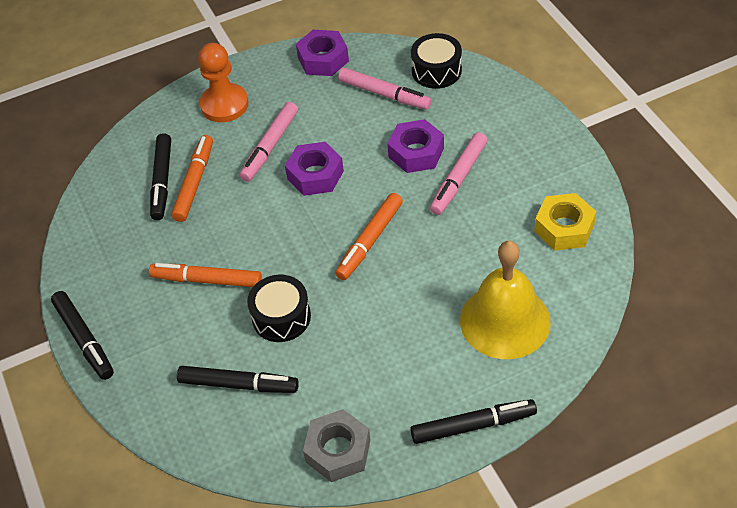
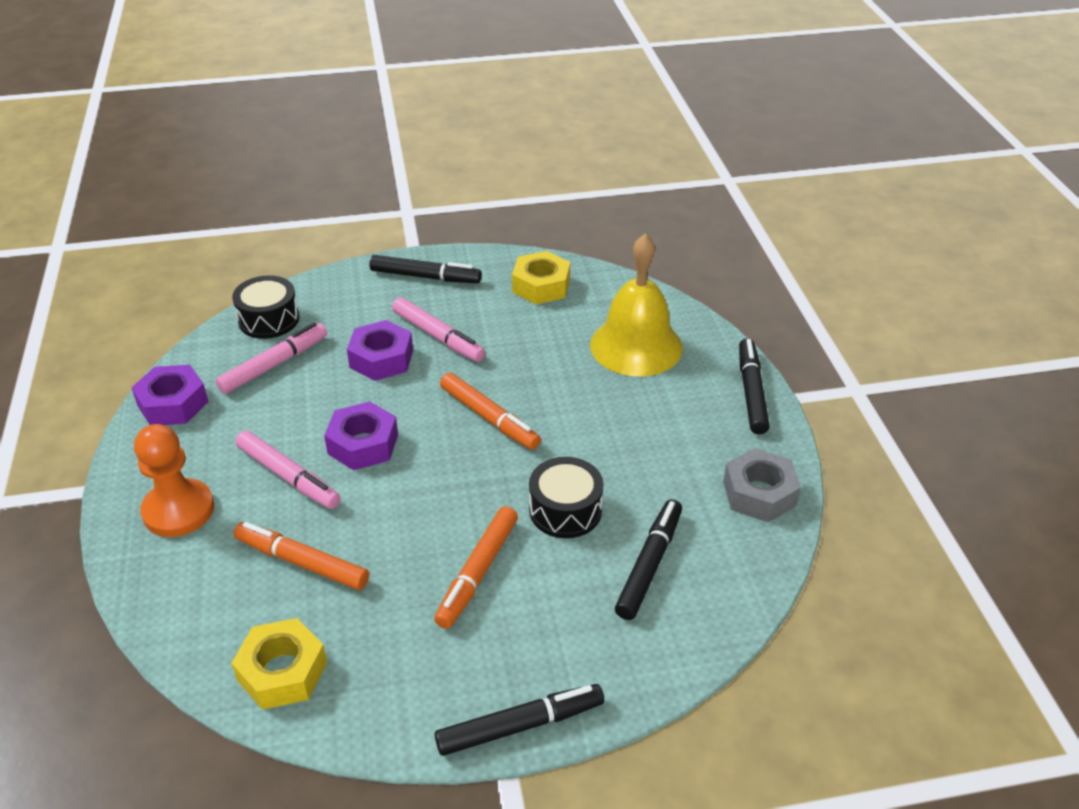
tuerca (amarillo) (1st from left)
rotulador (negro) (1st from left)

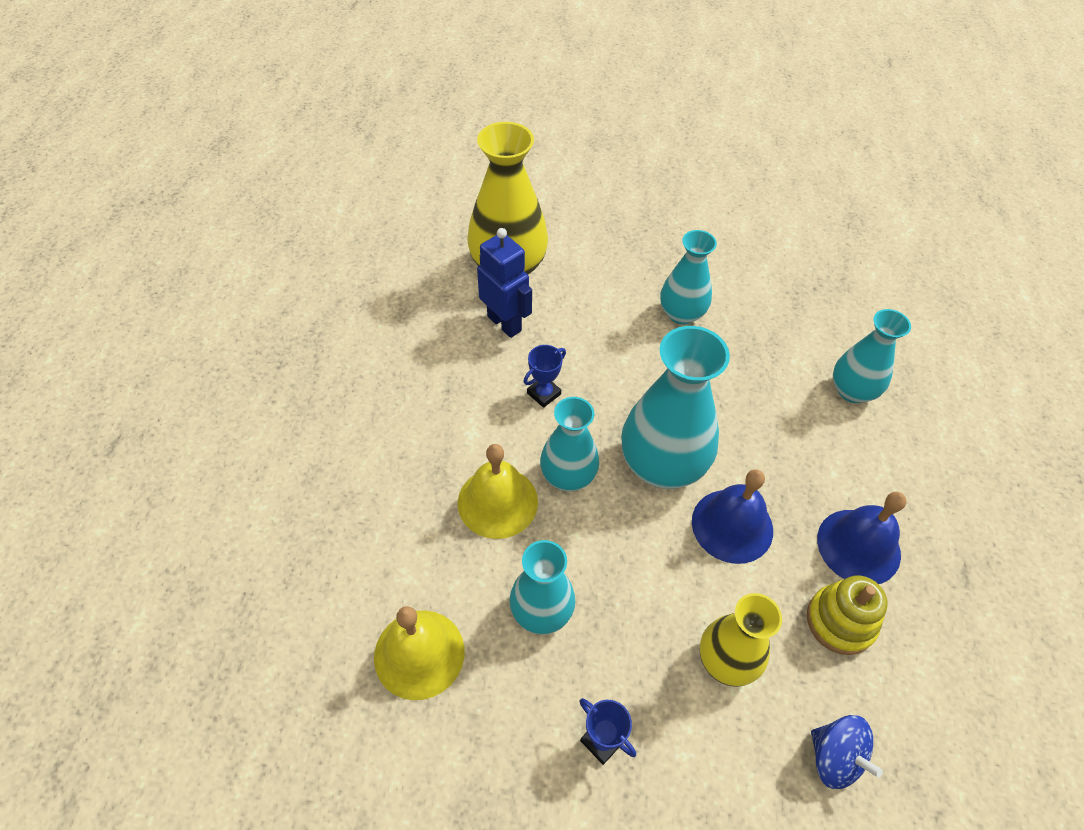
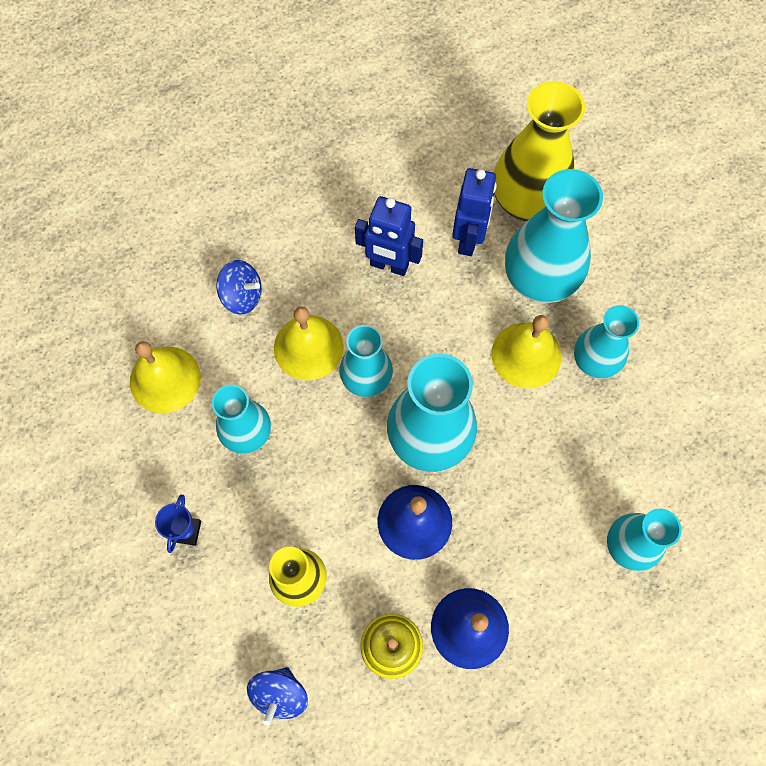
peonza (azul) (1st from left)
robot (azul) (1st from left)
campana (amarillo) (3rd from left)
florero (turquesa) (4th from left)
trofeo (azul) (1st from left in the first image)

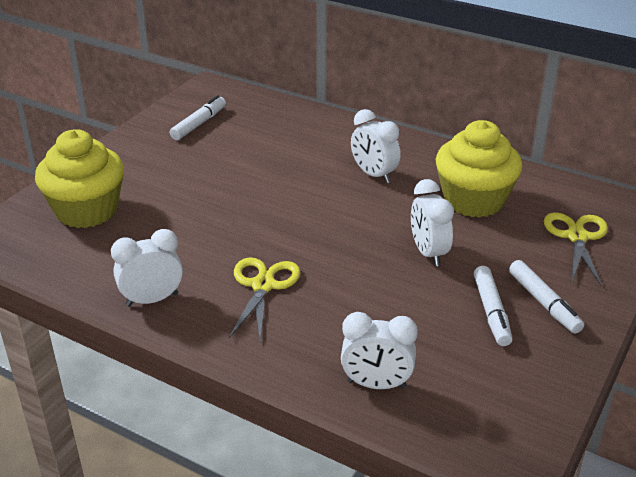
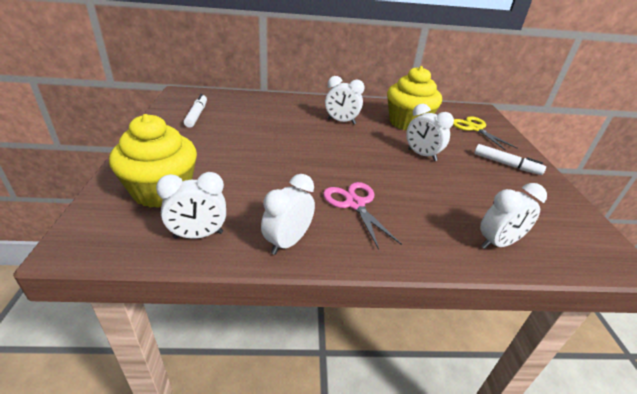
despertador (blanco) (1st from left)
tijeras (rosa)
rotulador (blanco) (2nd from left in the first image)

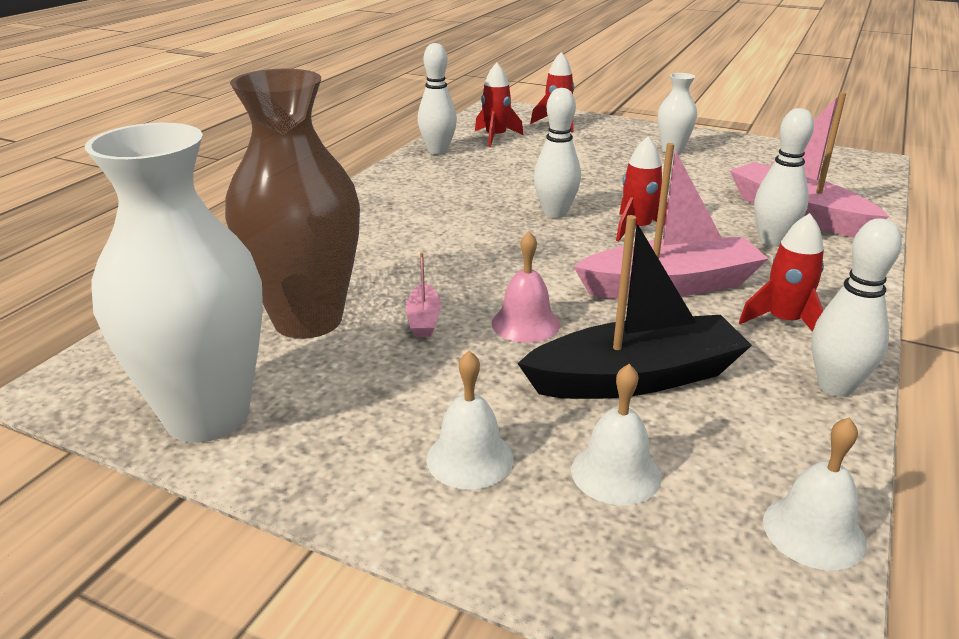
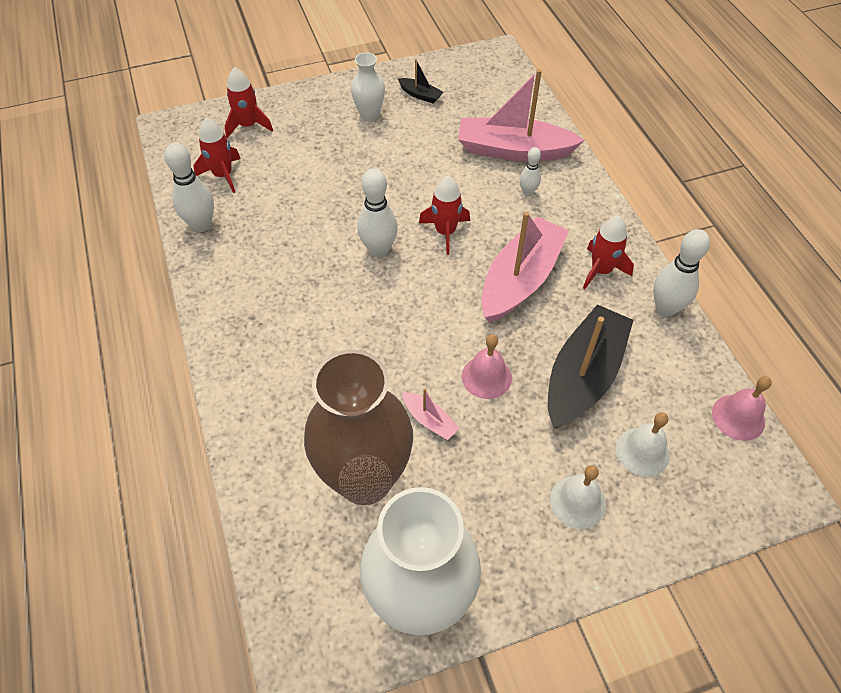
barco (negro) (1st from left)
bolo (blanco) (3rd from left)
campana (rosa) (2nd from left)

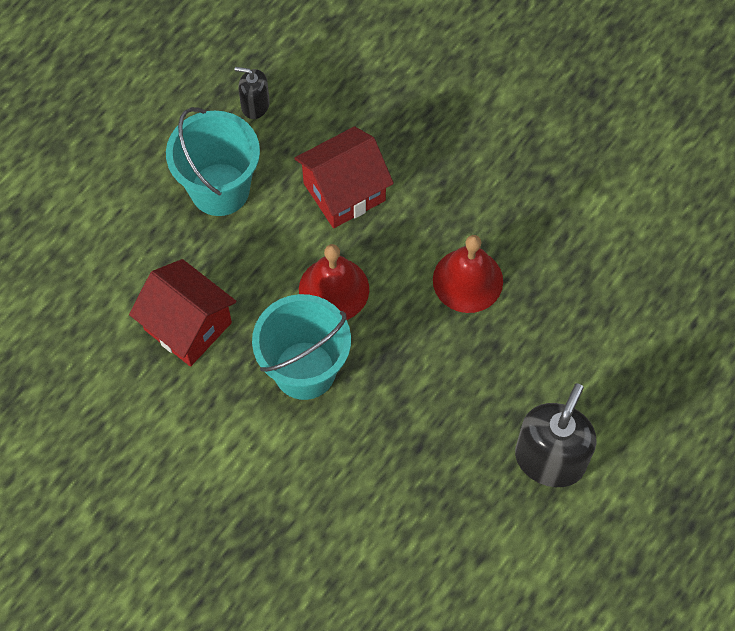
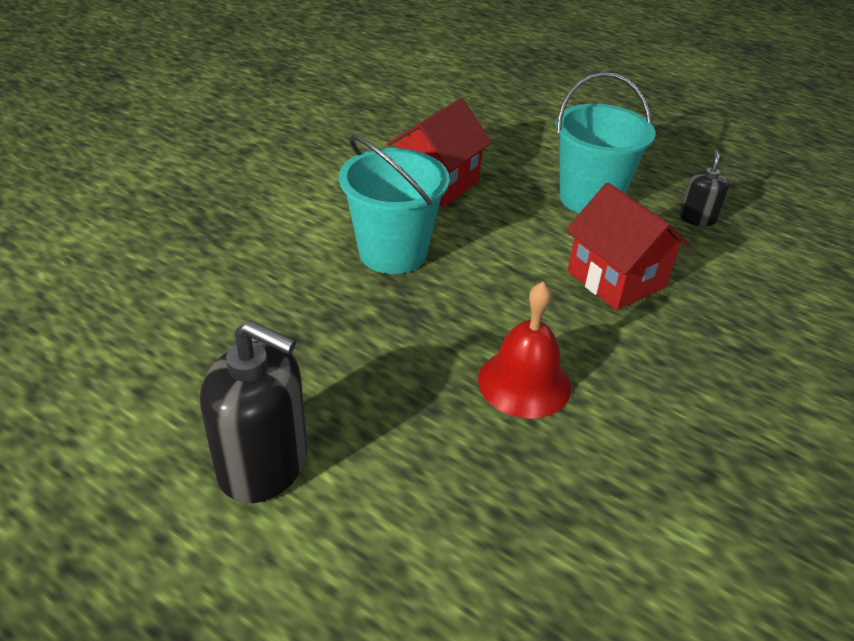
campana (rojo) (1st from left in the first image)

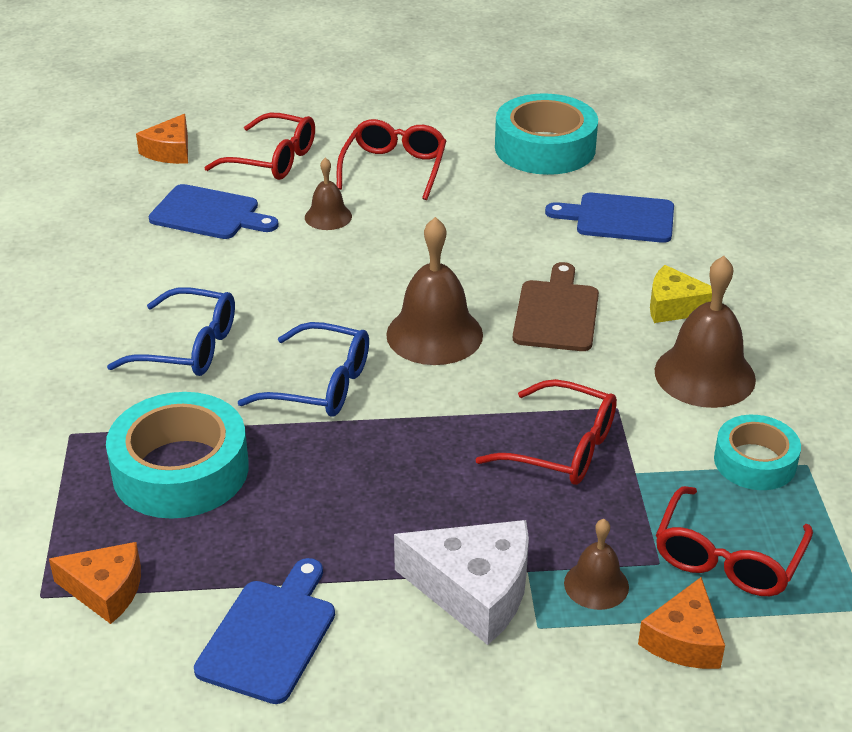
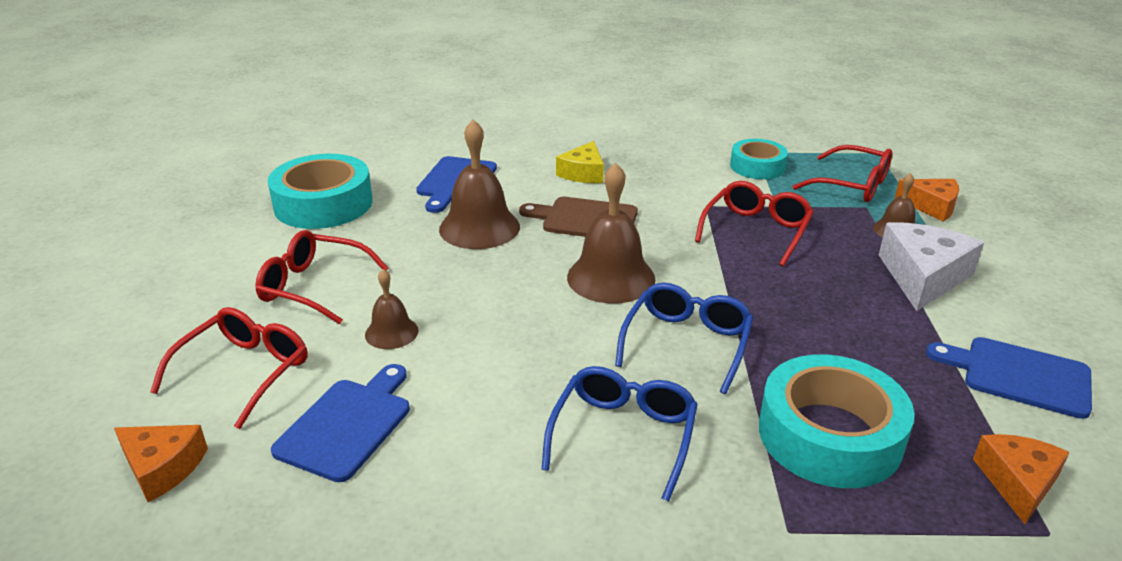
campana (marrón) (2nd from left)

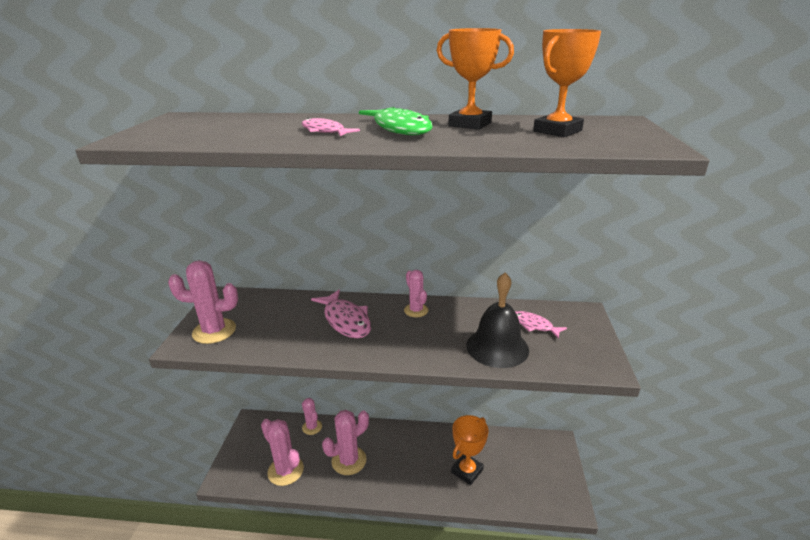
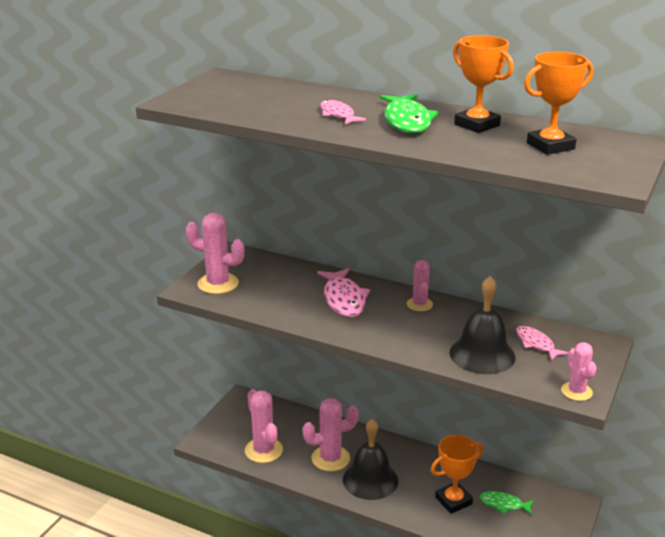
campana (negro) (1st from left)
pez (verde) (2nd from left)
cactus (rosa) (5th from left)

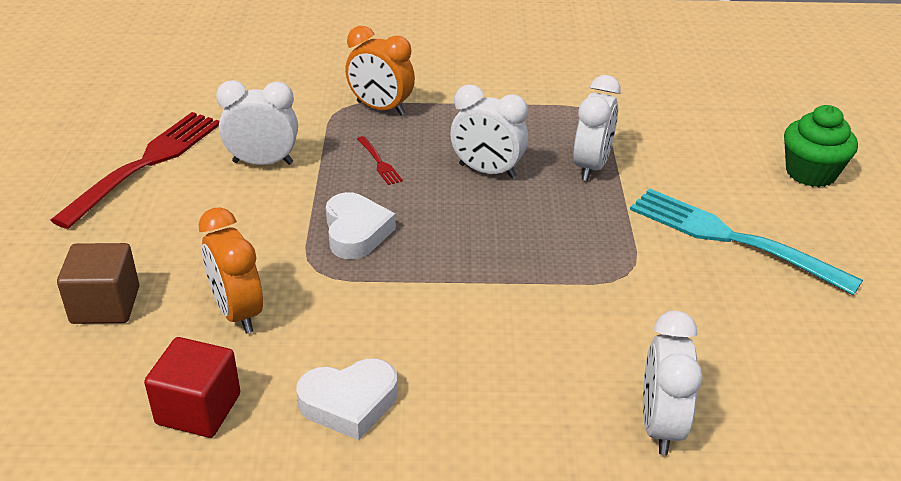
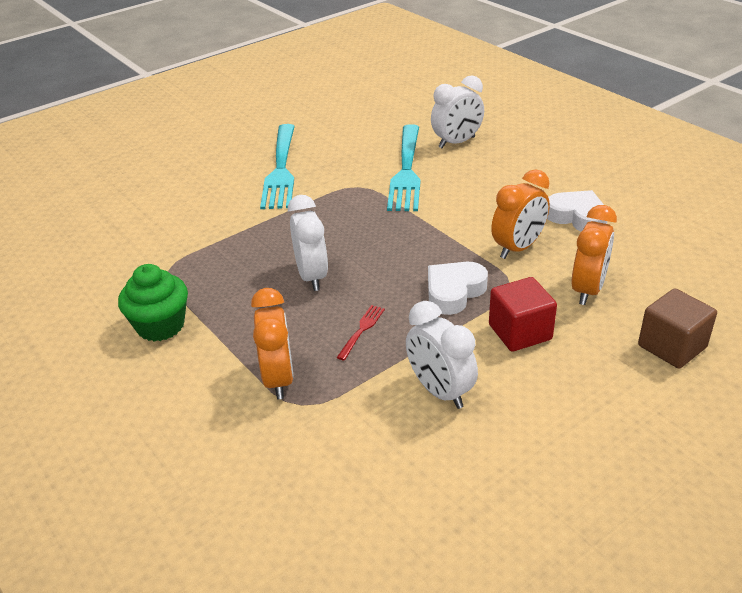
magdalena (verde)
tenedor (turquesa) (2nd from left)
cubo (rojo)
despertador (naranja) (2nd from left)
tenedor (rojo) (1st from left in the first image)
despertador (blanco) (3rd from left in the first image)

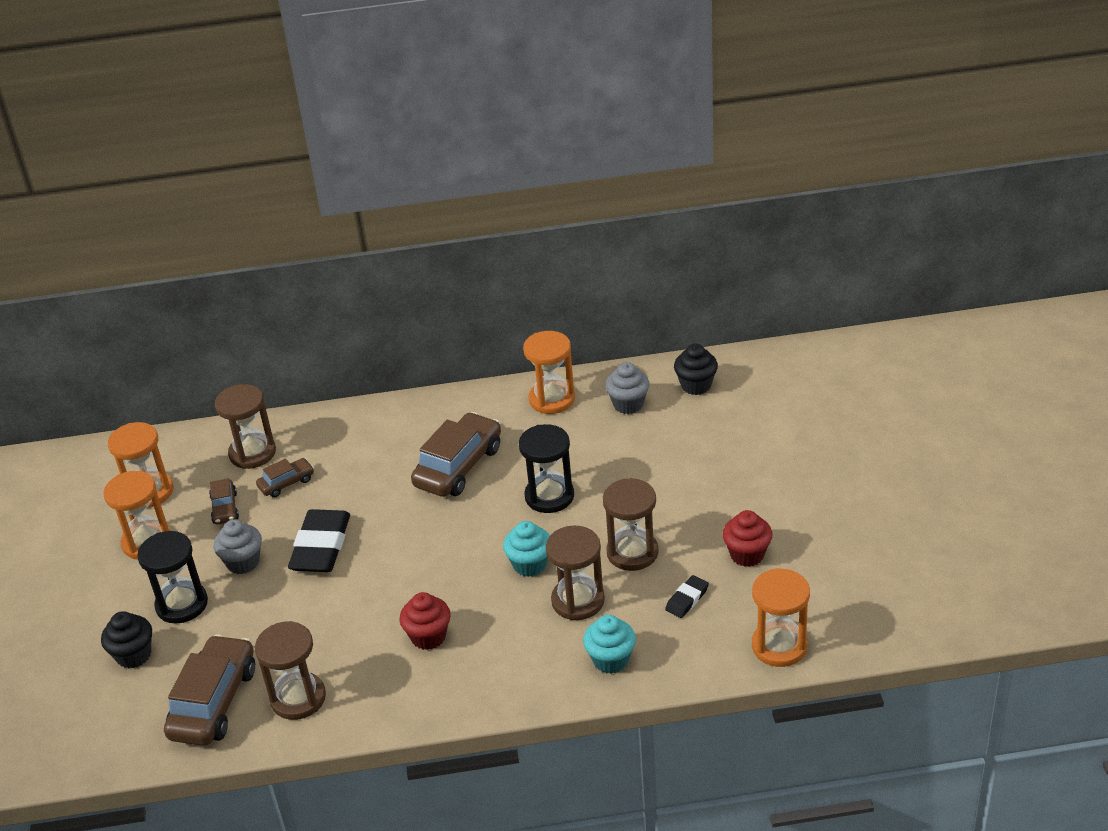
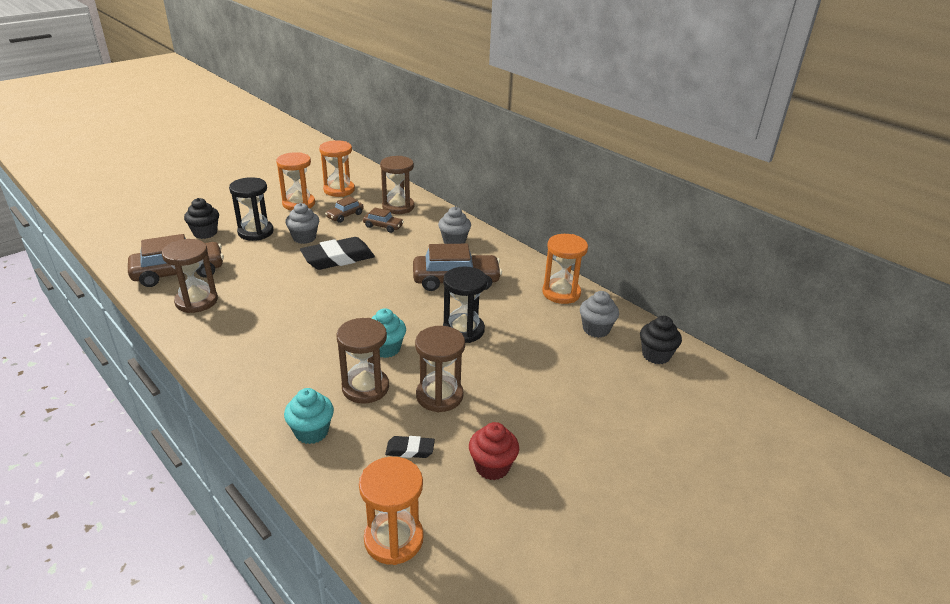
magdalena (gris) (2nd from left)
magdalena (rojo) (1st from left in the first image)

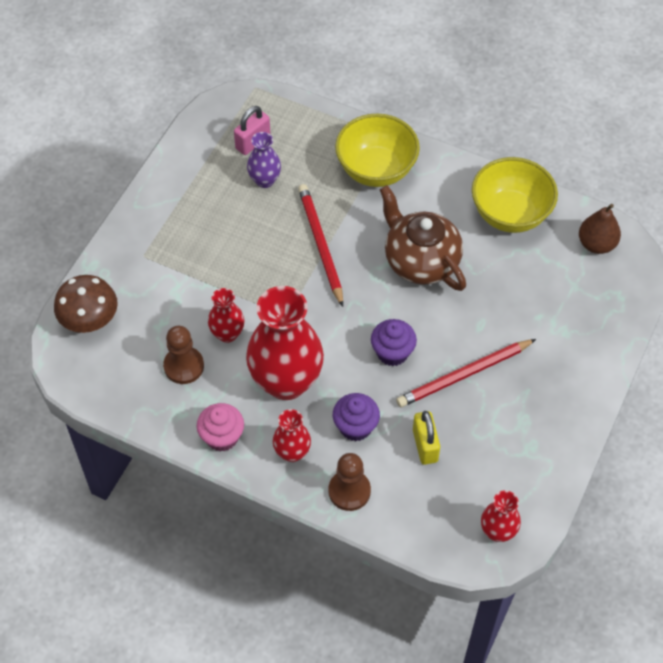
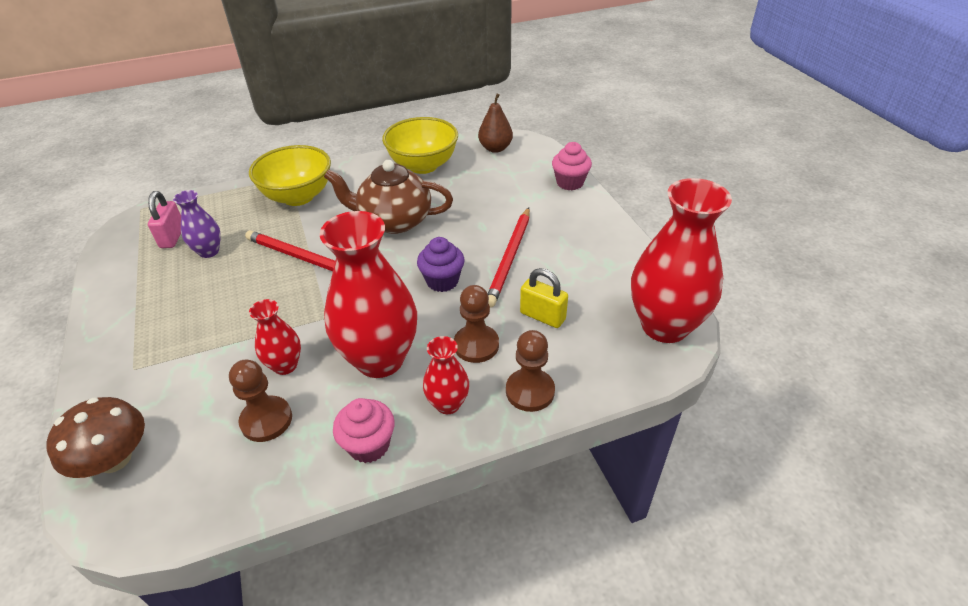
peón (marrón) (2nd from left)
magdalena (rosa) (2nd from left)
florero (rojo) (4th from left)

